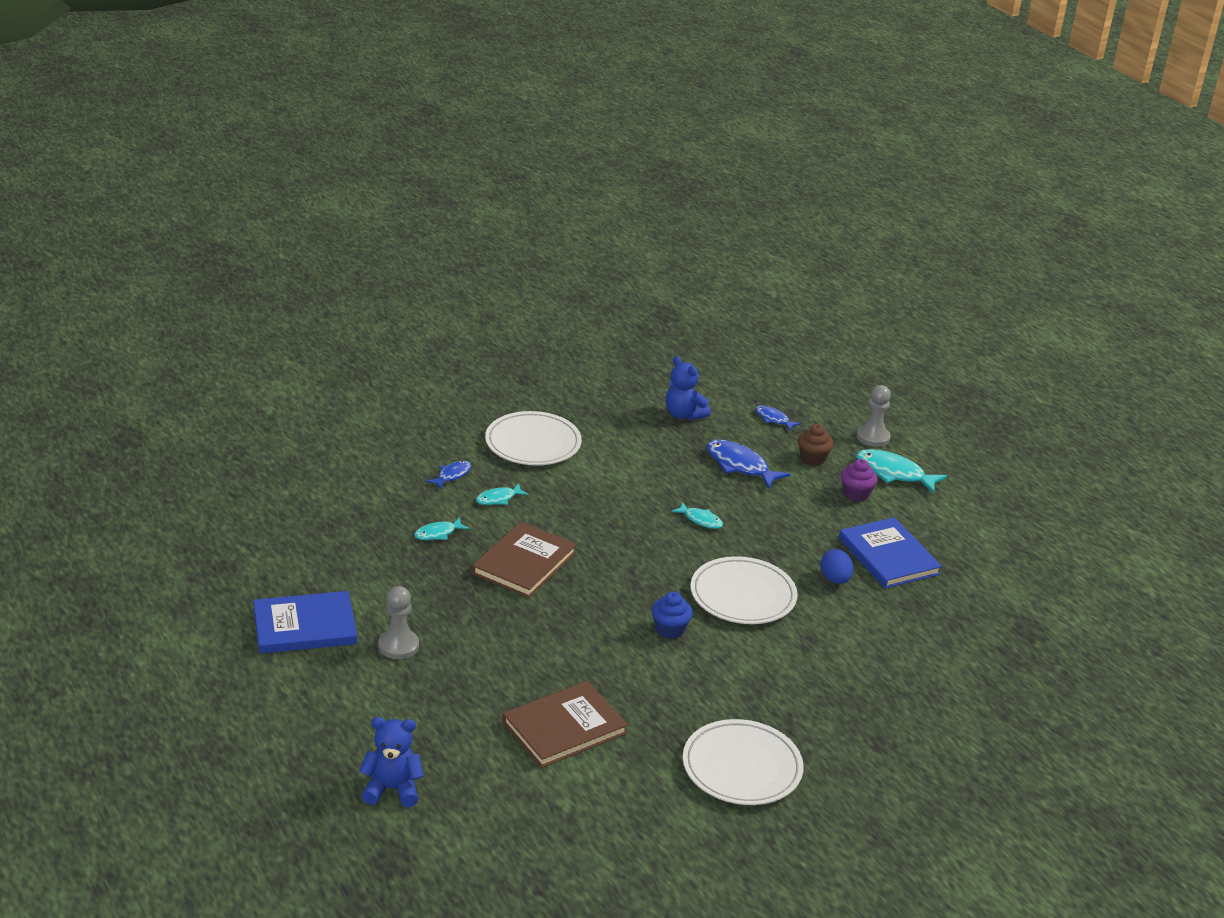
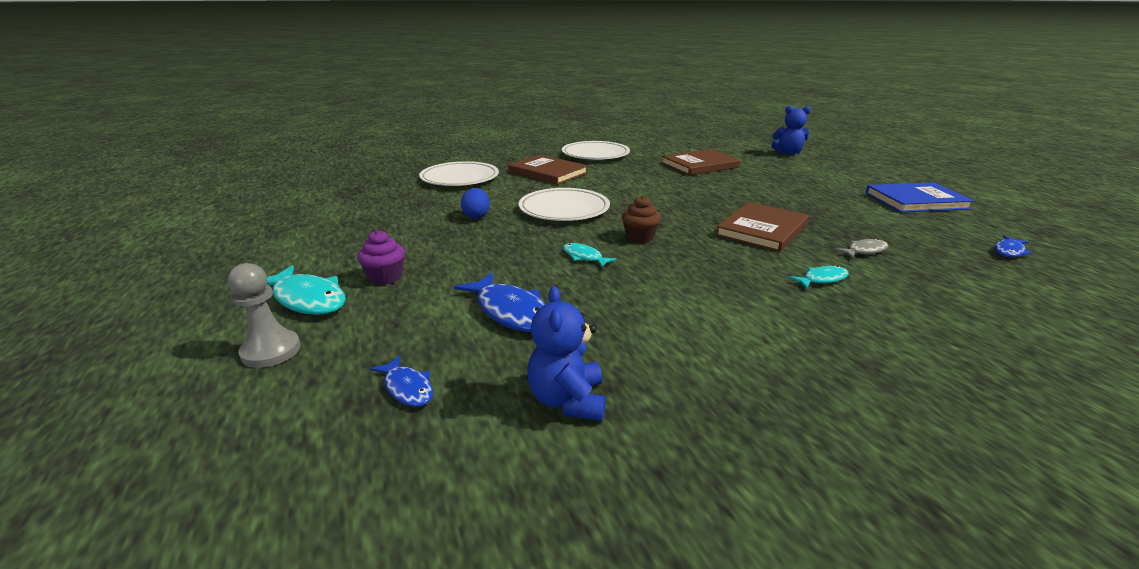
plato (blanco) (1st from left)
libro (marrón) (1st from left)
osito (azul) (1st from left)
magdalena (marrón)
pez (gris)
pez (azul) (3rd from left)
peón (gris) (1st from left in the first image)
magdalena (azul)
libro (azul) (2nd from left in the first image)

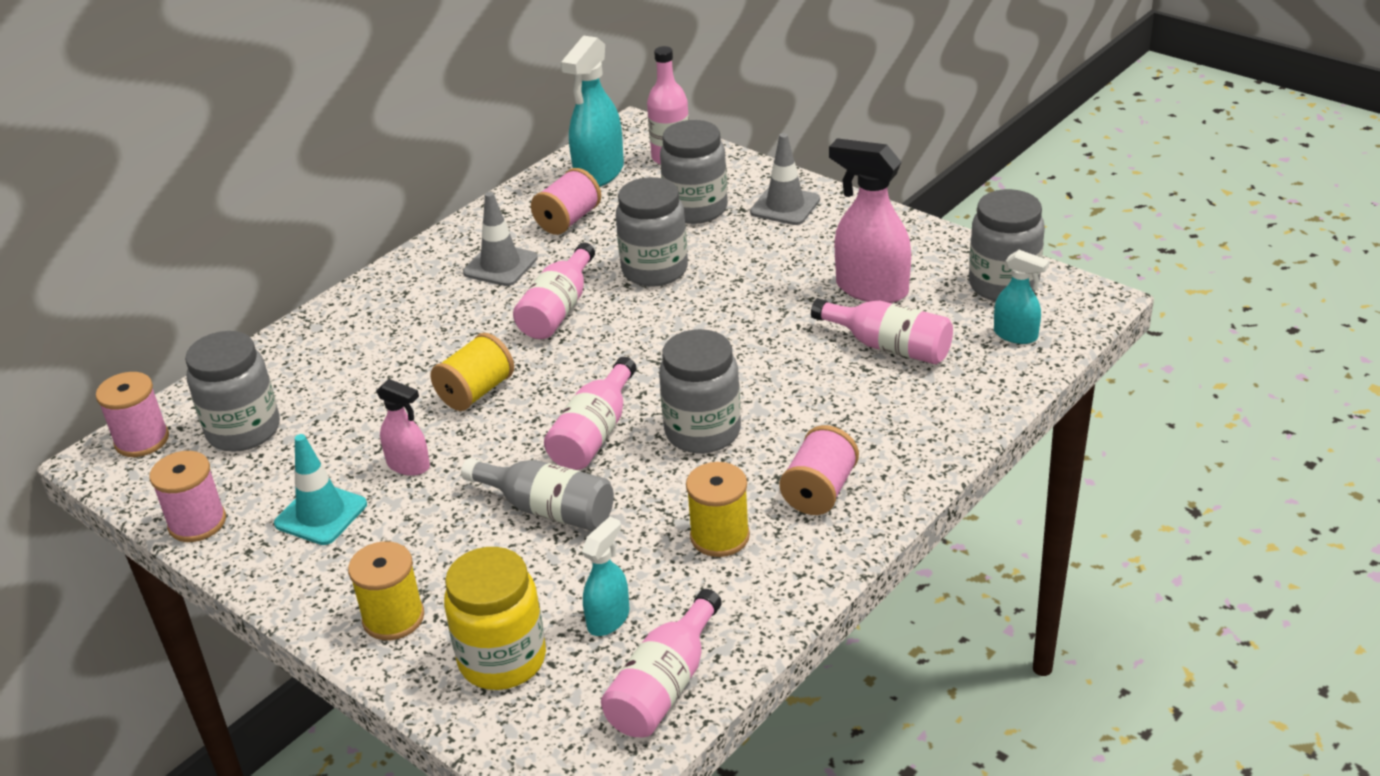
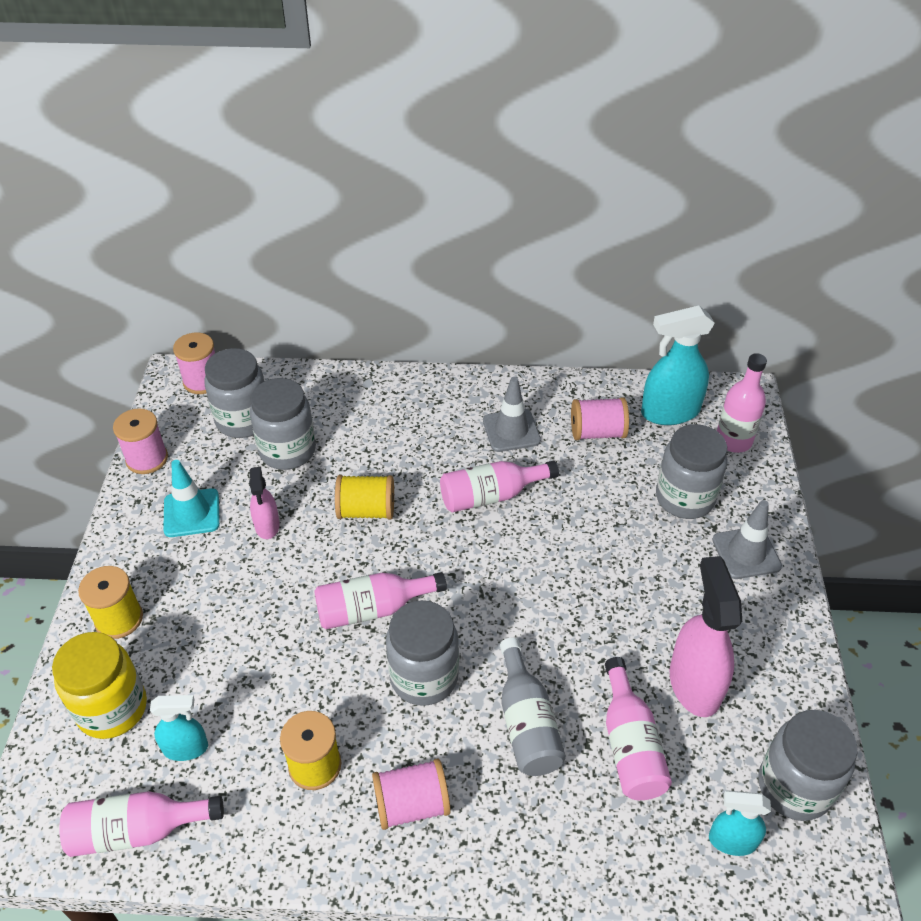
tarro (gris) (2nd from left)
botella (gris)
pulverizador (turquesa) (3rd from left)

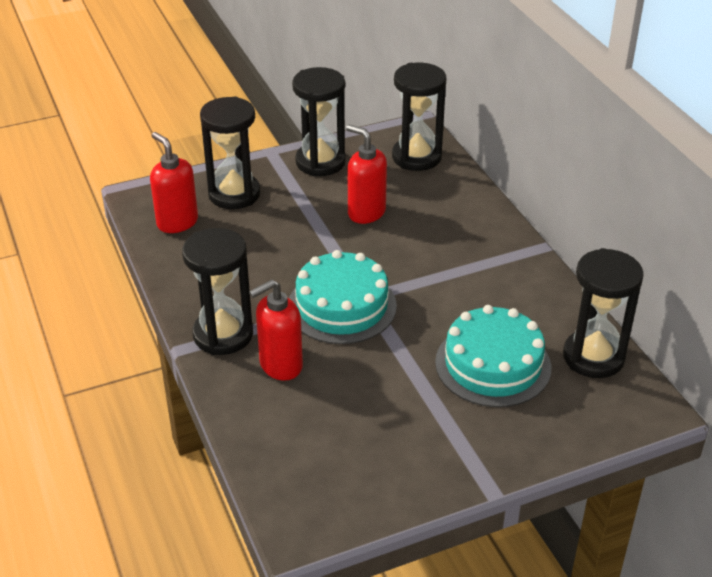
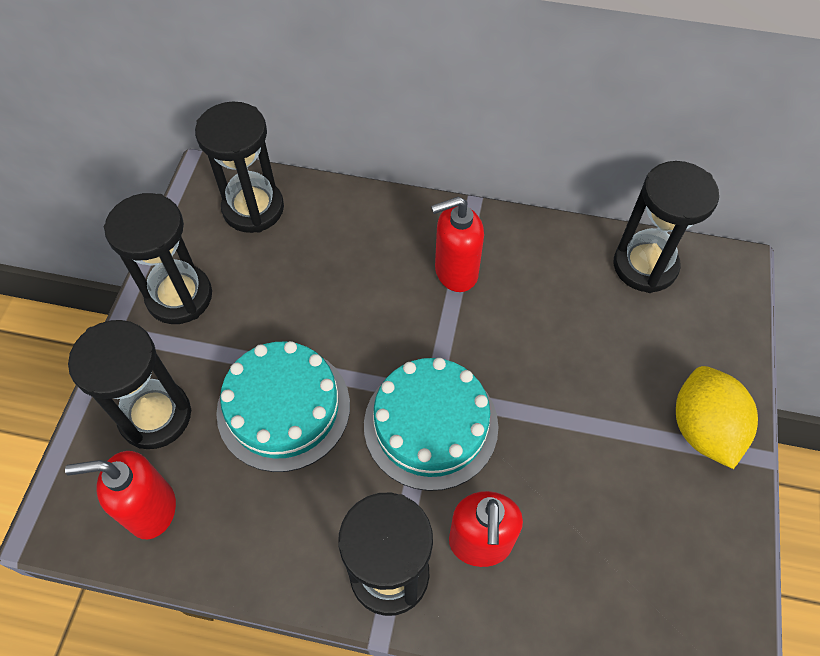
tarta (turquesa) (1st from left)
dispensador de jabón (rojo) (2nd from left)
limón (amarillo)

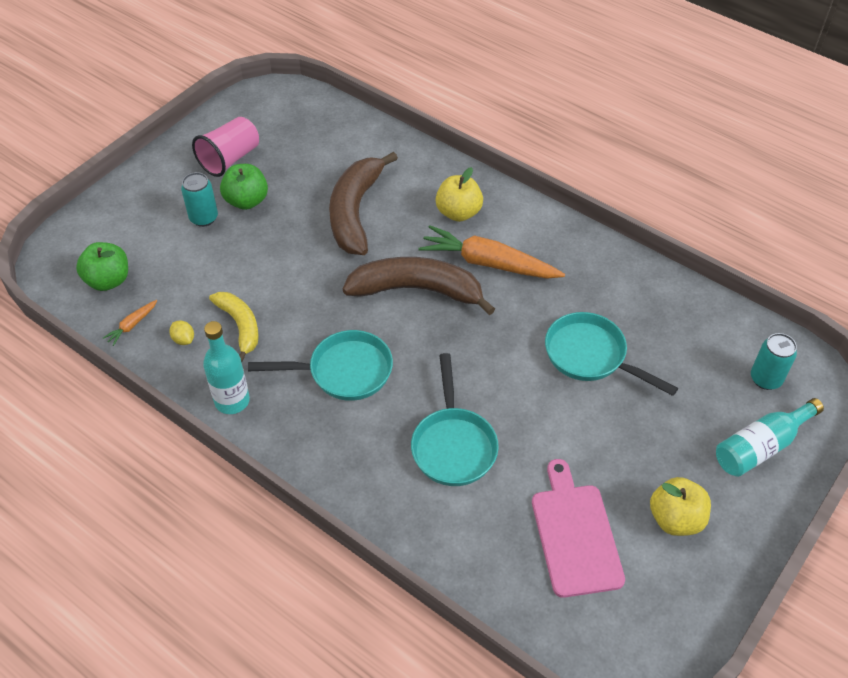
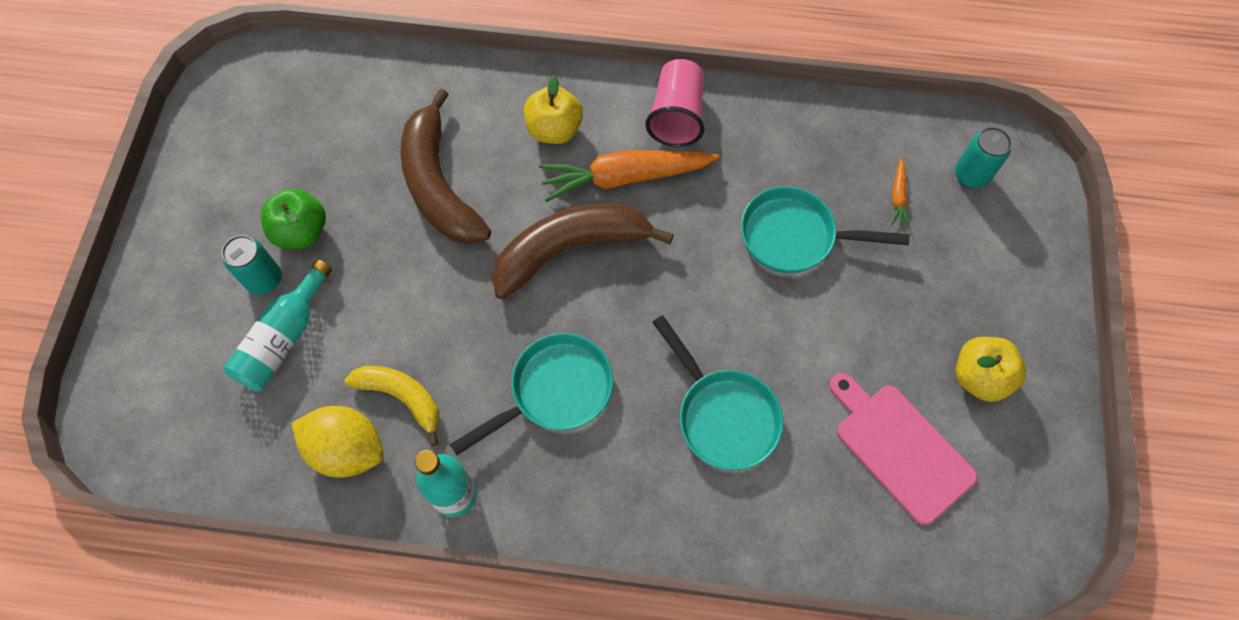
botella (turquesa) (1st from left)
limón (amarillo)
vaso (rosa)
zanahoria (naranja) (2nd from left)
manzana (verde) (1st from left in the first image)

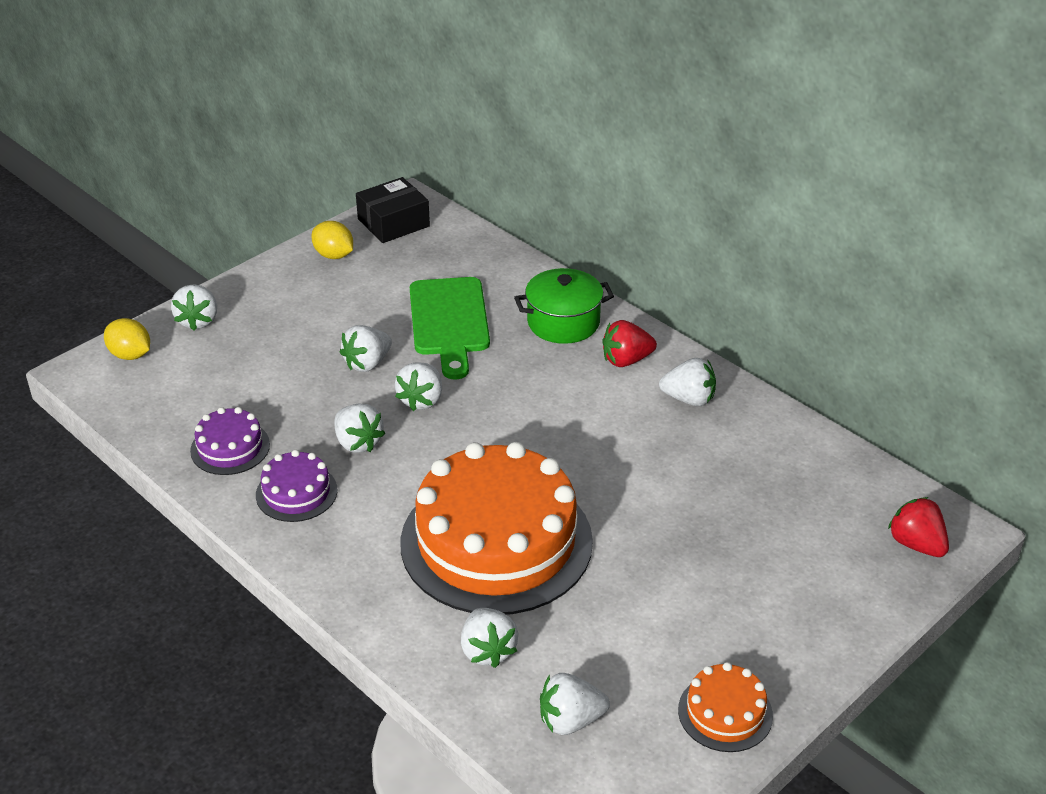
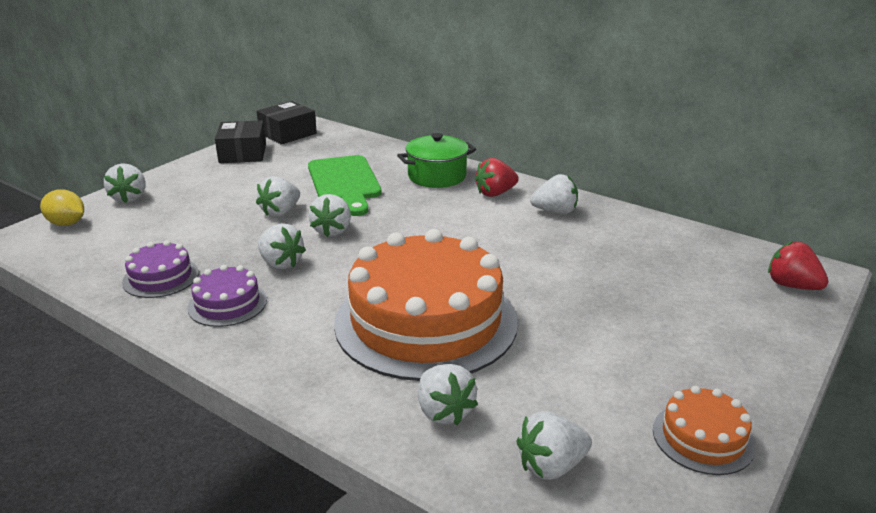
caja (negro) (1st from left)

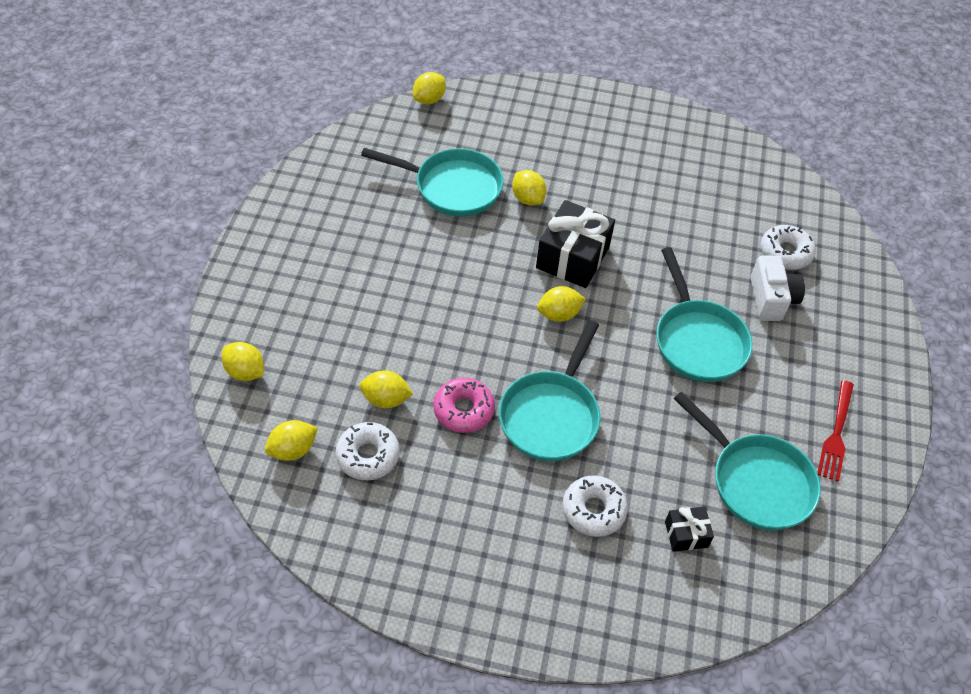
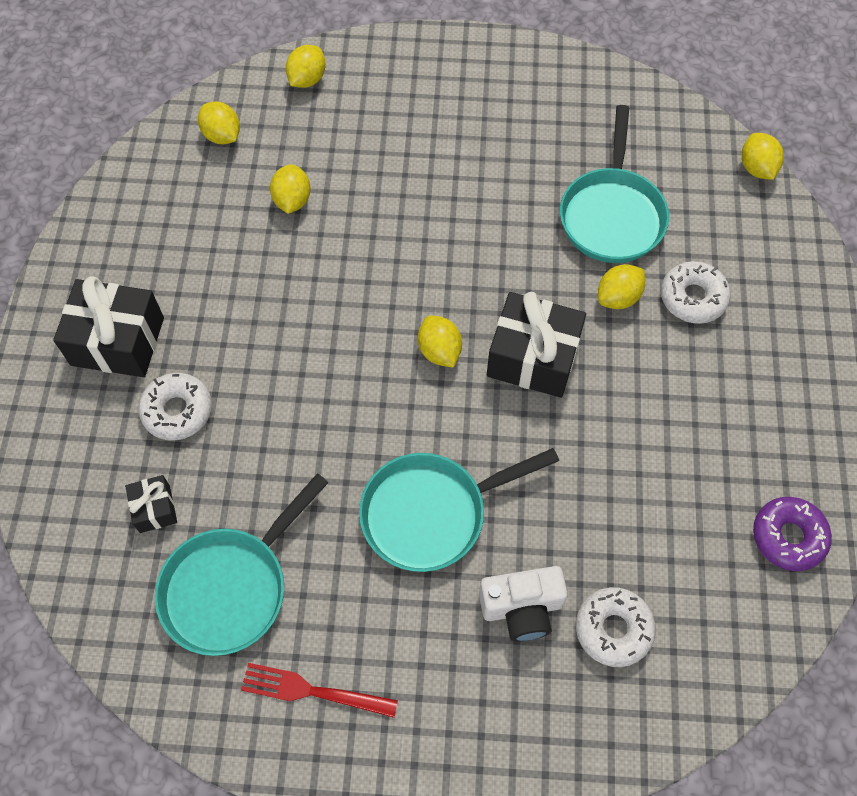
regalo (negro) (1st from left)
rosquilla (blanco) (3rd from left)
limón (amarillo) (6th from left)
rosquilla (morado)
rosquilla (rosa)
sartén (turquesa) (2nd from left in the first image)

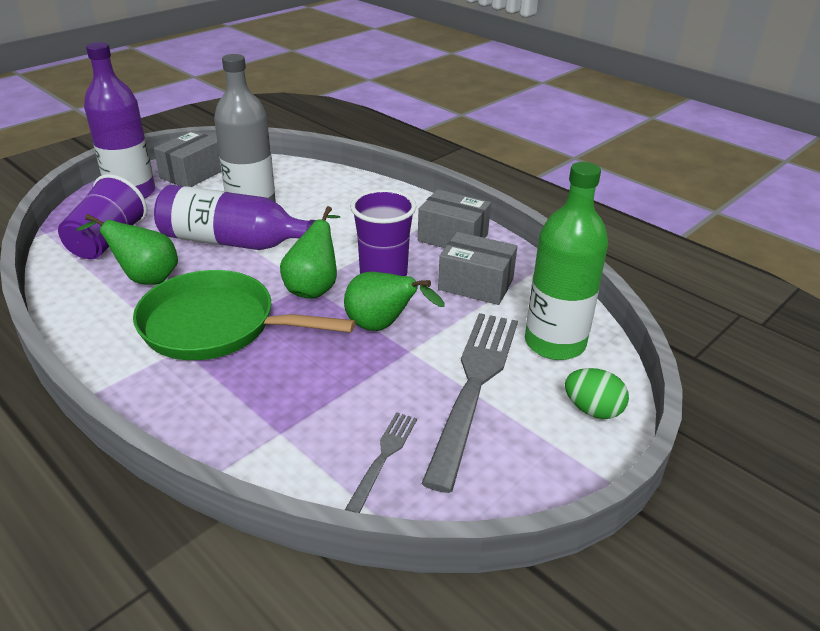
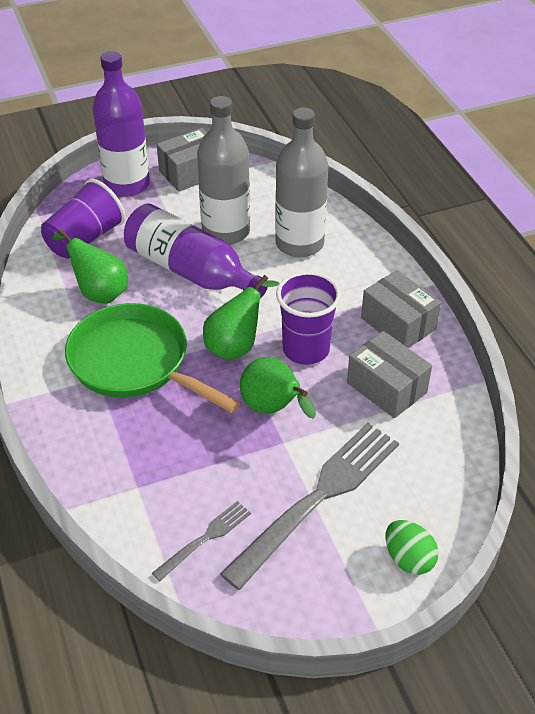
botella (gris) (2nd from left)
botella (verde)

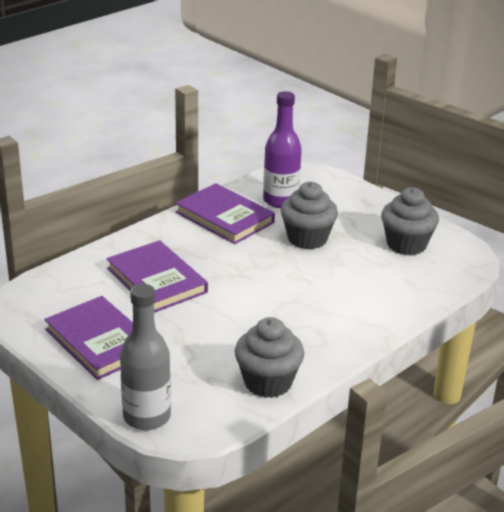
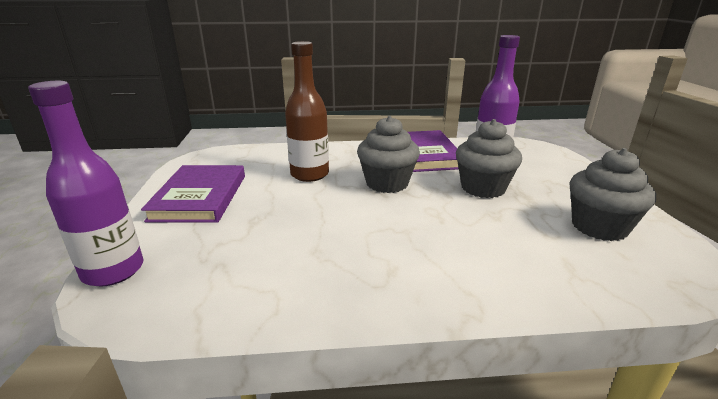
botella (morado) (1st from left)
botella (marrón)
magdalena (gris) (1st from left)

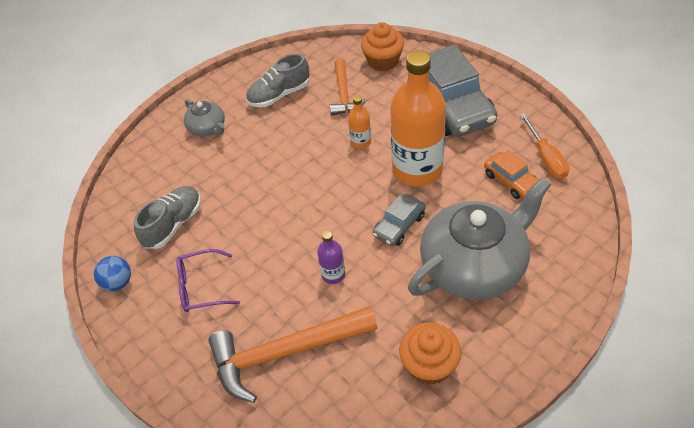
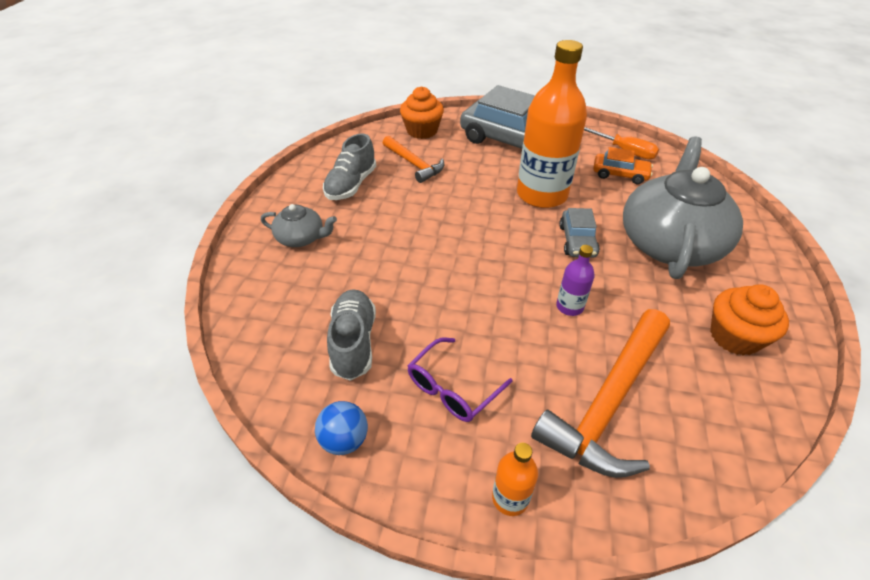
botella (naranja) (1st from left)

